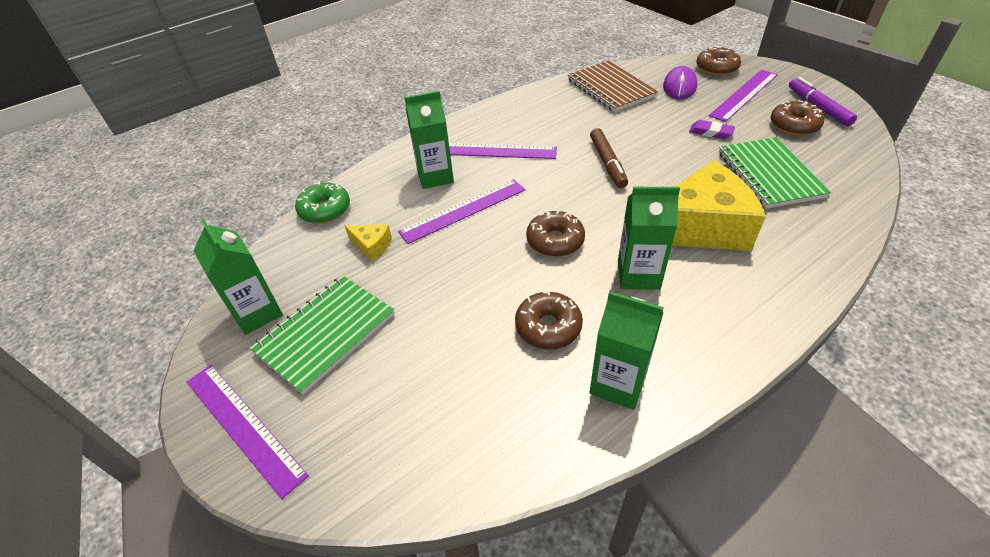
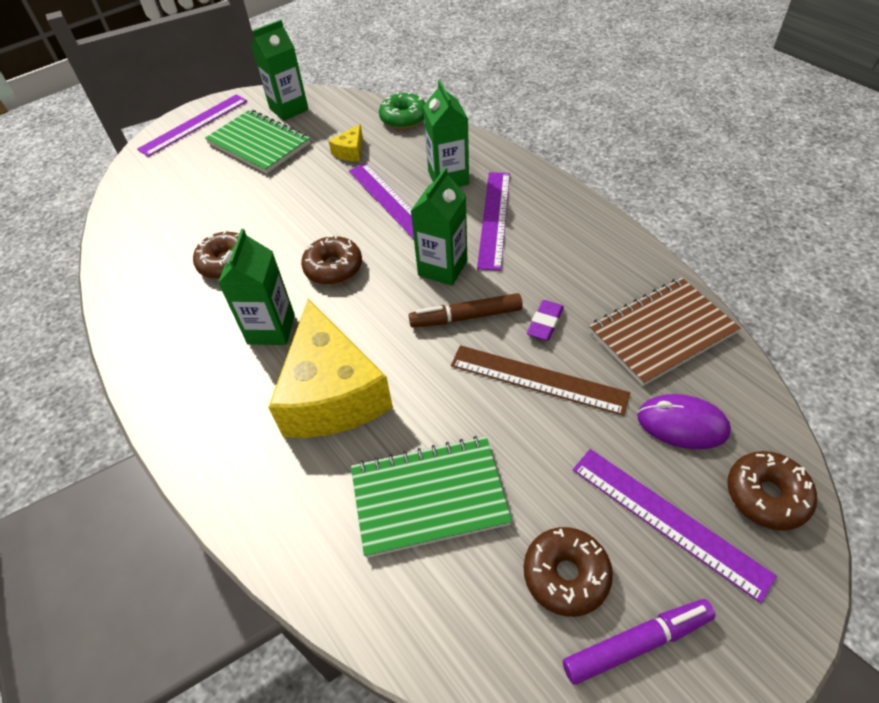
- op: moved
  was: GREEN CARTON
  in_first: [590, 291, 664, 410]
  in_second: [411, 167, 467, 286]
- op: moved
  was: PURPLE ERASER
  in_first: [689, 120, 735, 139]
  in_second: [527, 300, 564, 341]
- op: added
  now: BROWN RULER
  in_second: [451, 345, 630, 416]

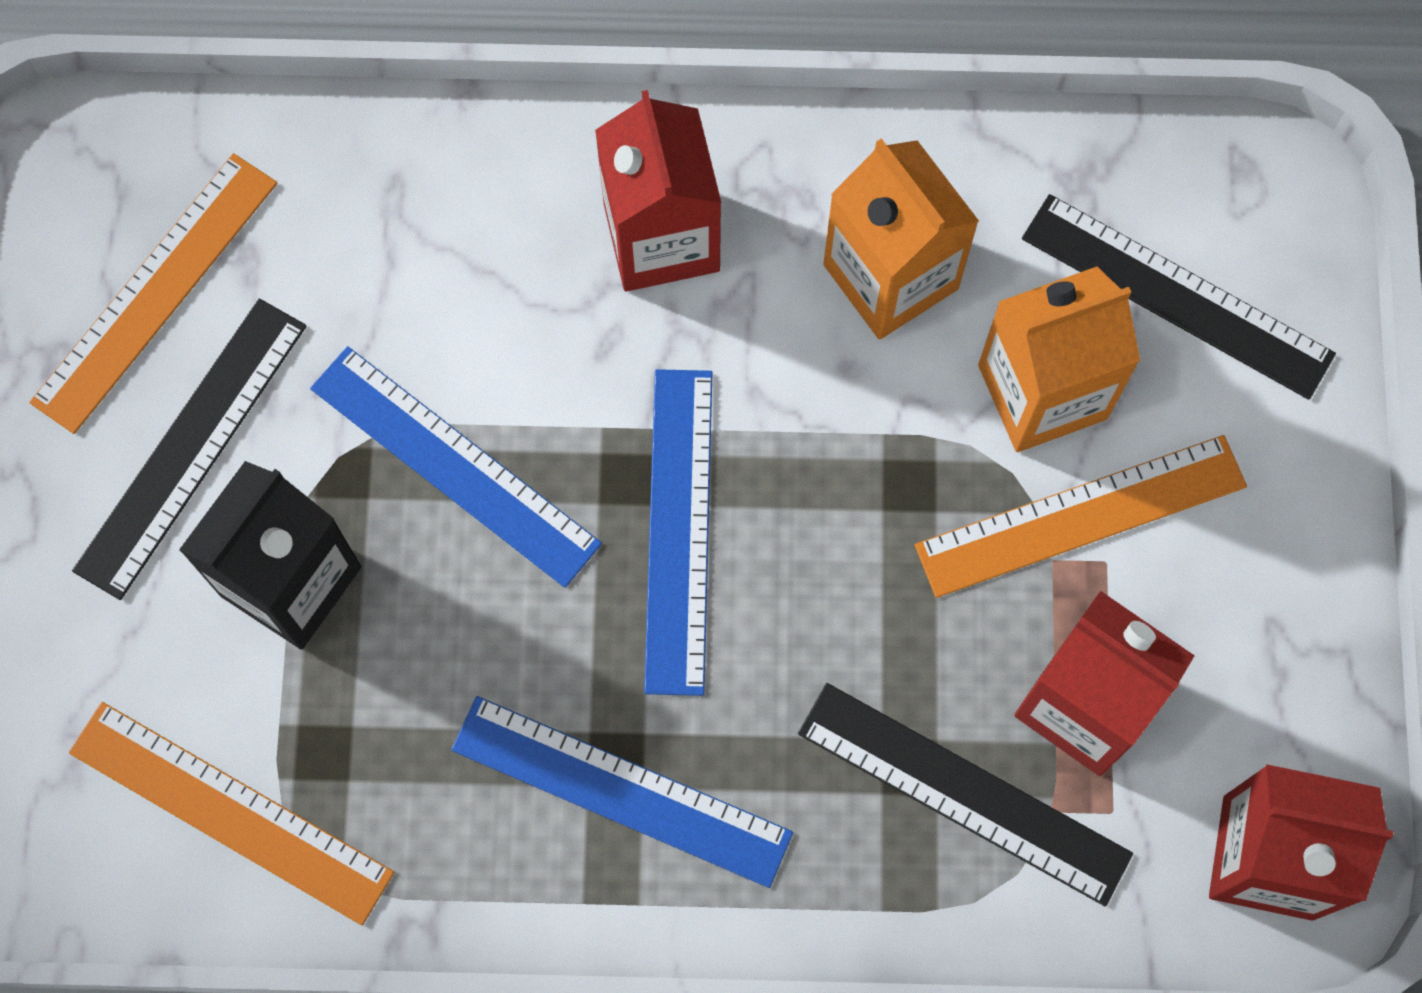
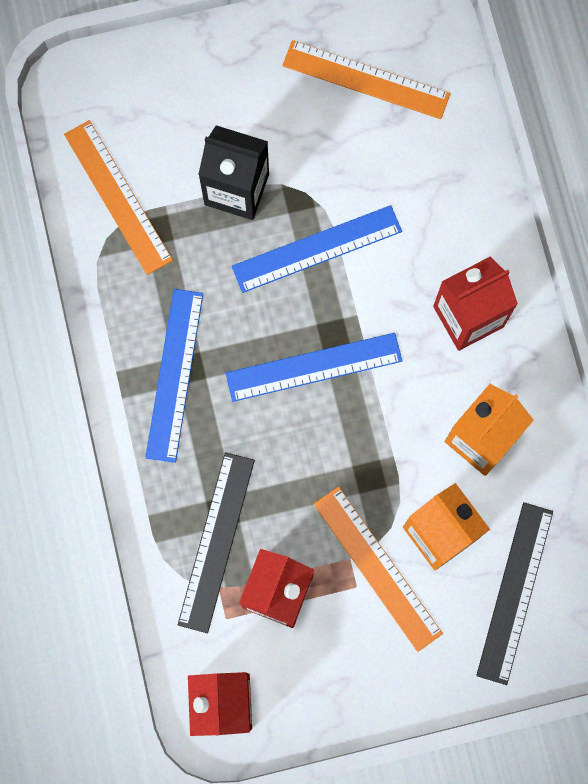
- op: turned
  was: ORANGE RULER
  in_first: [69, 702, 394, 925]
  in_second: [64, 120, 173, 275]
  clockwise: -45
- op: removed
  was: BLACK RULER
  in_first: [72, 299, 307, 600]
- op: turned
  was: BLUE RULER
  in_first: [310, 346, 602, 588]
  in_second: [232, 205, 402, 293]
  clockwise: 45

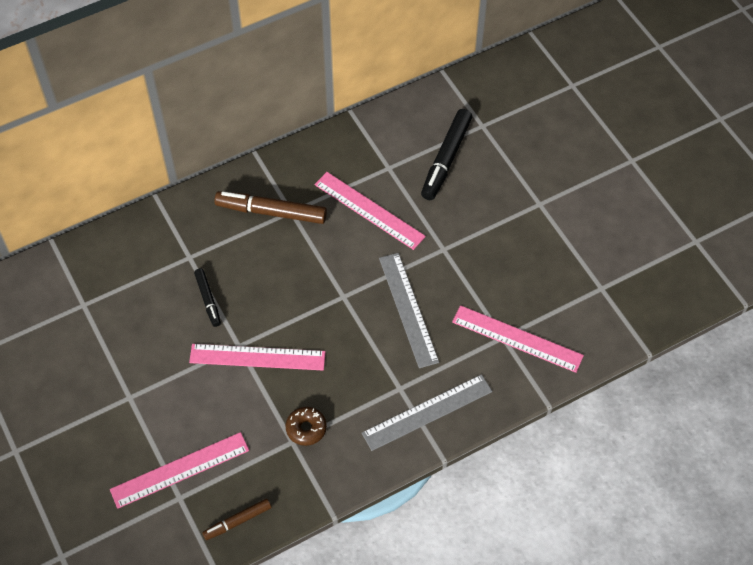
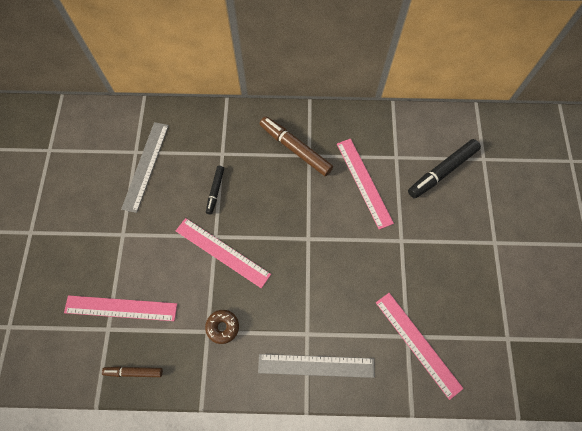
- op: moved
  was: GREY RULER
  in_first: [379, 253, 439, 368]
  in_second: [121, 122, 169, 213]

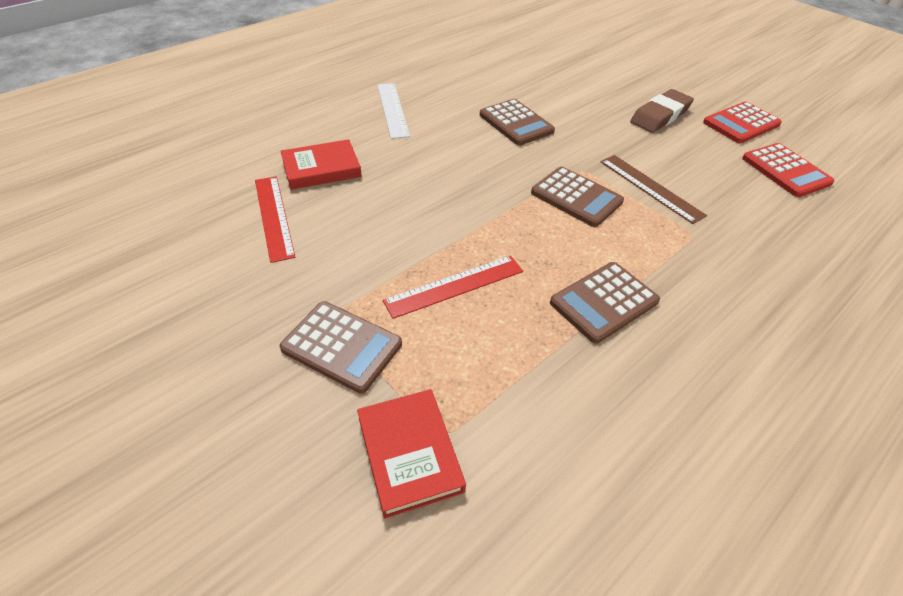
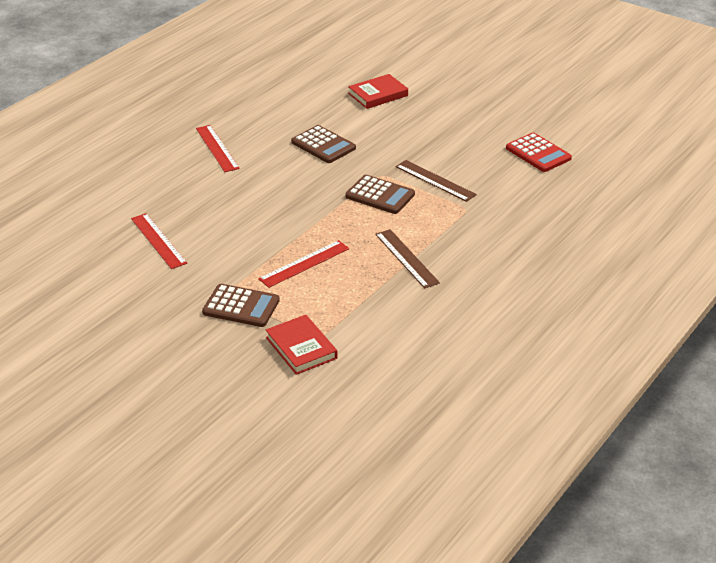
- op: moved
  was: RED BOOK
  in_first: [281, 139, 362, 190]
  in_second: [348, 74, 408, 109]
- op: recoloured
  was: WHITE RULER
  now: RED RULER
  in_first: [377, 83, 410, 139]
  in_second: [196, 125, 240, 172]
- op: replaced
  was: BROWN CALCULATOR
  now: BROWN RULER
  in_first: [550, 262, 660, 344]
  in_second: [375, 229, 440, 289]
- op: removed
  was: BROWN ERASER
  in_first: [630, 89, 694, 133]
- op: removed
  was: RED CALCULATOR
  in_first: [703, 102, 782, 143]

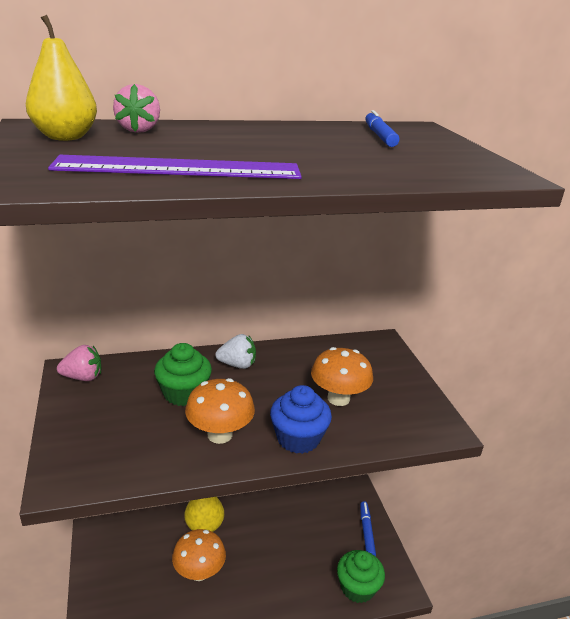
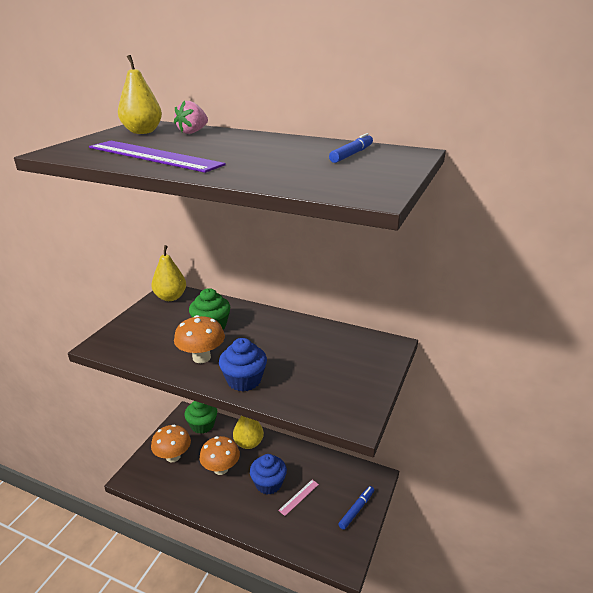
- op: replaced
  was: PINK STRAWBERRY
  now: YELLOW PEAR
  in_first: [57, 345, 101, 381]
  in_second: [151, 245, 186, 301]
- op: removed
  was: WHITE STRAWBERRY
  in_first: [215, 334, 256, 369]
- op: moved
  was: ORANGE MUSHROOM
  in_first: [311, 347, 373, 406]
  in_second: [151, 424, 191, 462]
- op: moved
  was: GREEN CUPCAKE
  in_first: [337, 550, 385, 603]
  in_second: [184, 401, 217, 434]
- op: added
  now: BLUE CUPCAKE
  in_second: [250, 454, 287, 495]
- op: added
  now: PINK RULER
  in_second: [278, 480, 319, 516]

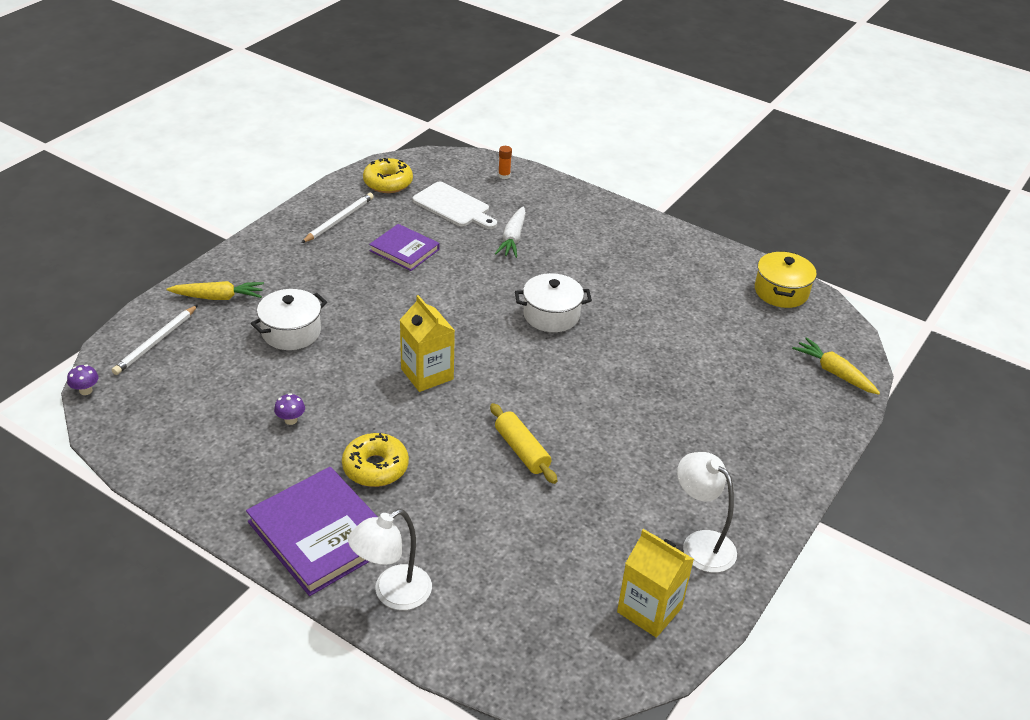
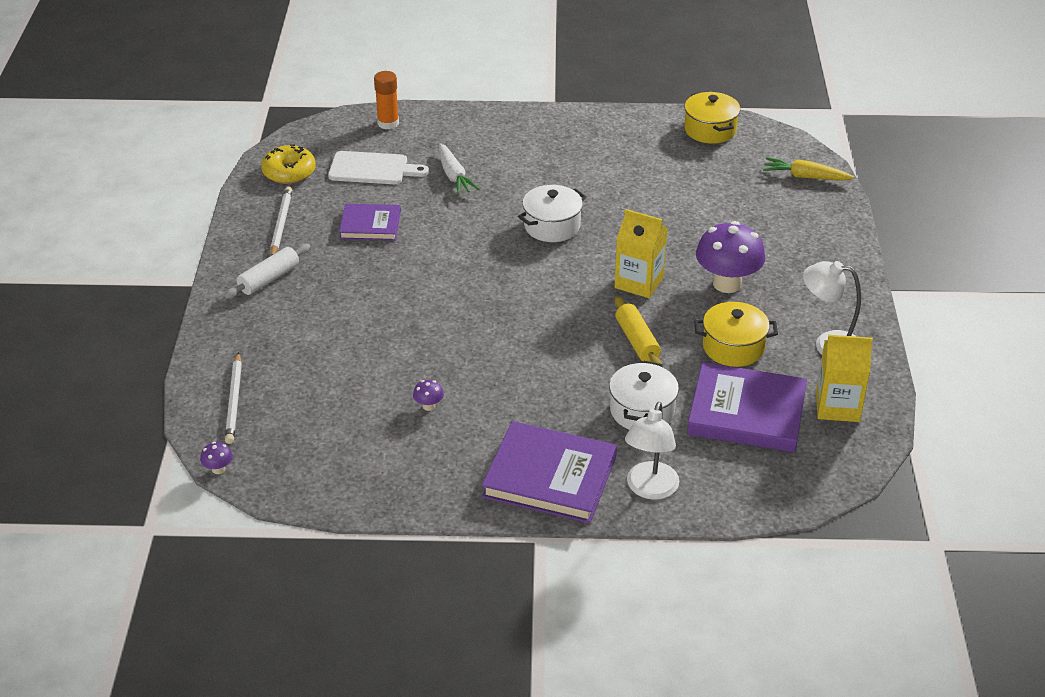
- op: removed
  was: YELLOW CARROT
  in_first: [167, 281, 264, 300]
- op: moved
  was: WHITE POT
  in_first: [251, 289, 327, 350]
  in_second: [609, 361, 679, 430]
- op: removed
  was: YELLOW DONUT
  in_first: [342, 433, 409, 487]
- op: moved
  was: YELLOW CARTON
  in_first: [400, 295, 455, 392]
  in_second: [615, 209, 668, 298]
- op: turned
  was: YELLOW ROLLING PIN
  in_first: [490, 403, 557, 484]
  in_second: [615, 296, 662, 364]
  clockwise: 45
- op: resized
  was: ORANGE GLUE STICK
  in_first: [498, 146, 512, 179]
  in_second: [374, 71, 399, 130]
  ratio: 1.65
- op: added
  now: WHITE ROLLING PIN
  in_second: [224, 244, 311, 299]
- op: added
  now: PURPLE BOOK
  in_second: [687, 362, 807, 452]
- op: added
  now: YELLOW POT
  in_second: [694, 302, 778, 367]
- op: added
  now: PURPLE MUSHROOM
  in_second: [696, 221, 765, 293]

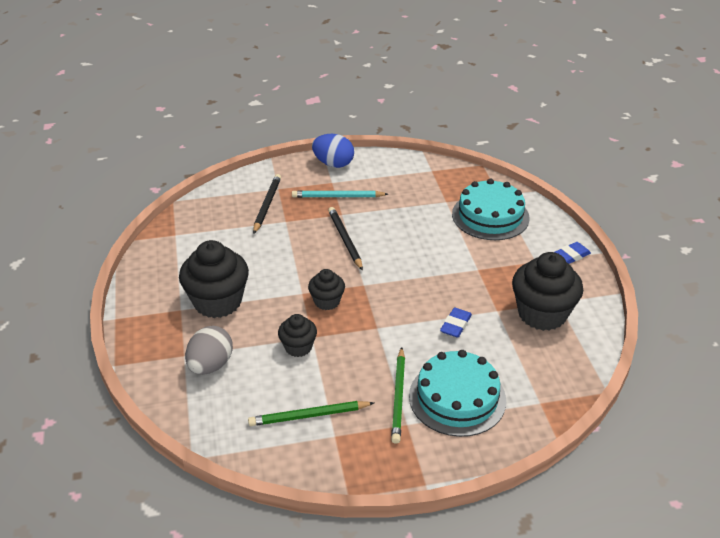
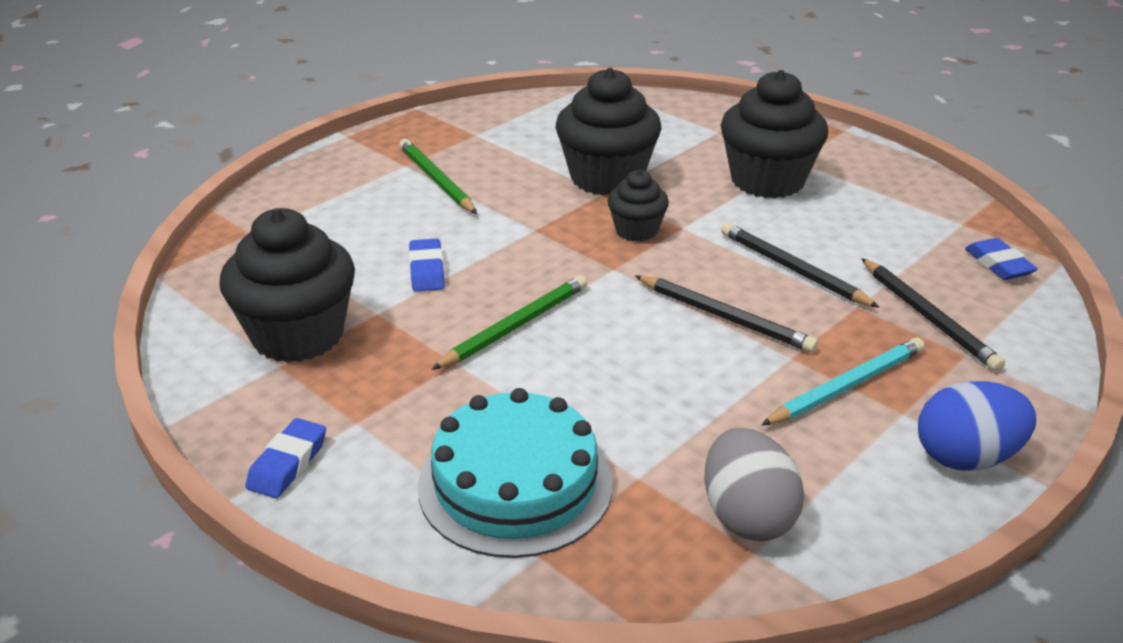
- op: moved
  was: GREY EGG
  in_first: [185, 326, 233, 375]
  in_second: [704, 428, 804, 541]
- op: moved
  was: GREEN PENCIL
  in_first: [248, 401, 374, 426]
  in_second: [431, 275, 587, 370]
- op: resized
  was: BLACK CUPCAKE
  in_first: [278, 314, 317, 357]
  in_second: [556, 68, 661, 195]
  ratio: 1.85
- op: removed
  was: TURQUOISE CAKE
  in_first: [409, 350, 506, 437]
- op: added
  now: BLACK PENCIL
  in_second: [721, 223, 880, 308]
- op: added
  now: BLUE ERASER
  in_second: [965, 238, 1038, 280]

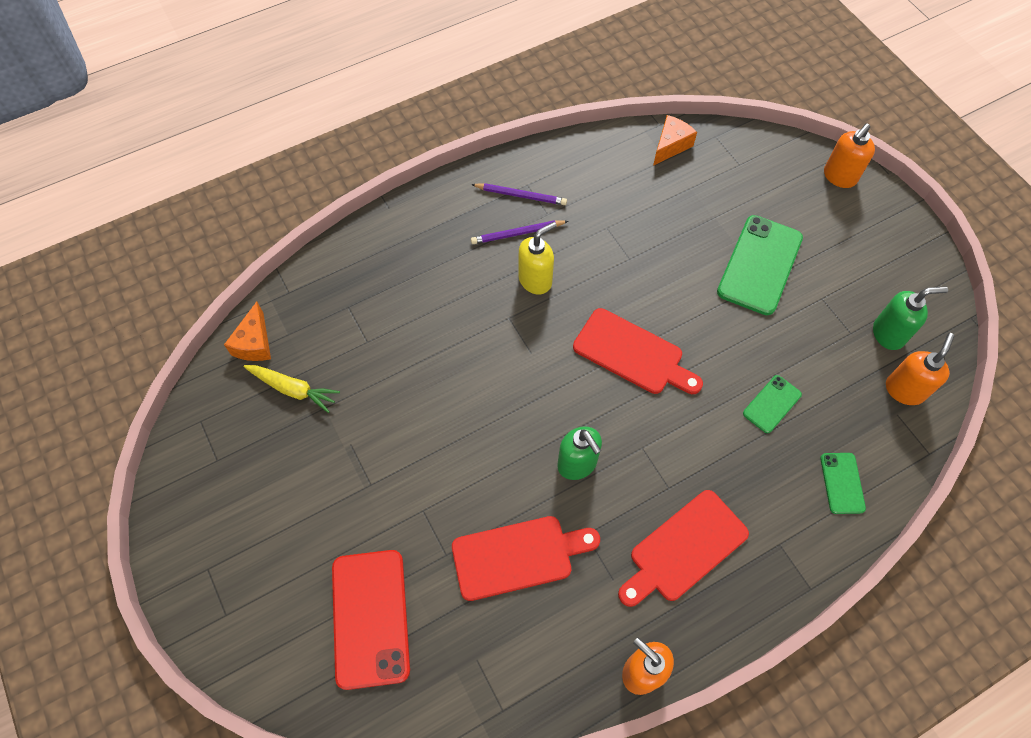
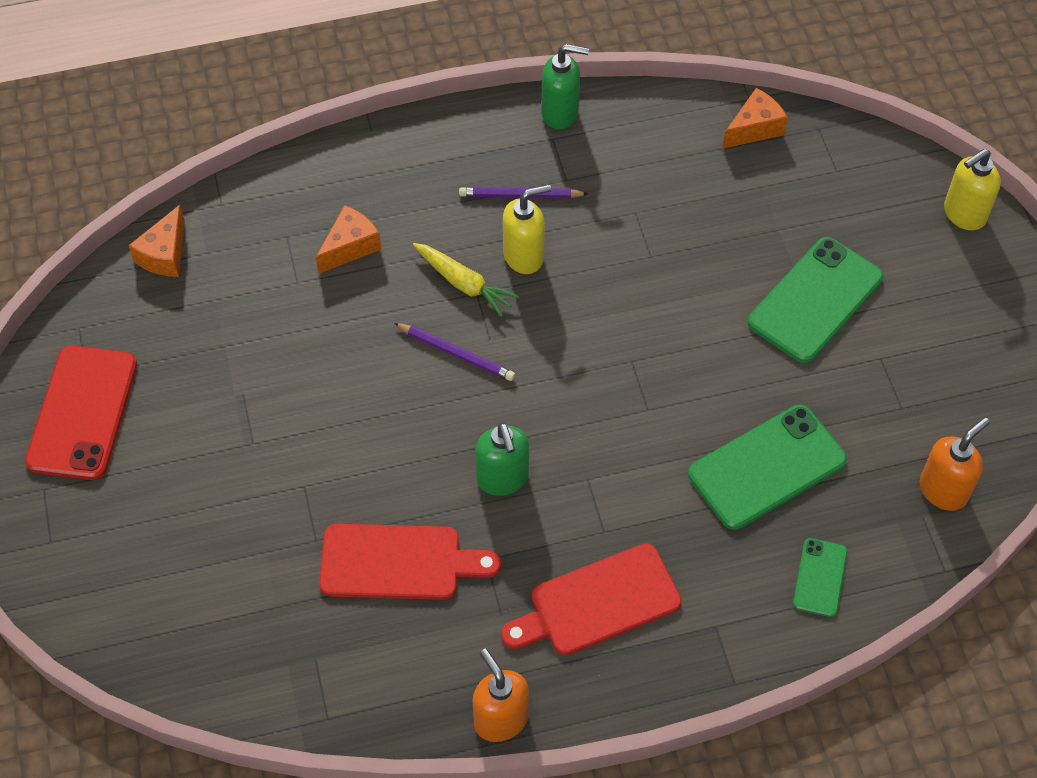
- op: moved
  was: YELLOW CARROT
  in_first: [244, 365, 340, 413]
  in_second: [413, 243, 520, 317]
- op: moved
  was: RED PHONE
  in_first: [332, 550, 410, 690]
  in_second: [25, 345, 137, 480]
- op: moved
  was: PURPLE PENCIL
  in_first: [471, 183, 567, 205]
  in_second: [394, 323, 515, 381]
- op: removed
  was: RED CUTTING BOARD
  in_first: [573, 308, 703, 394]
- op: resized
  was: GREEN PHONE
  in_first: [743, 375, 802, 433]
  in_second: [688, 405, 847, 530]
  ratio: 1.93
- op: recoloured
  was: ORANGE SOAP DISPENSER
  now: YELLOW SOAP DISPENSER
  in_first: [824, 123, 875, 188]
  in_second: [944, 149, 1001, 231]
- op: moved
  was: GREEN SOAP DISPENSER
  in_first: [873, 286, 948, 350]
  in_second: [541, 44, 589, 130]
- op: added
  now: ORANGE CHEESE
  in_second: [316, 205, 382, 273]

